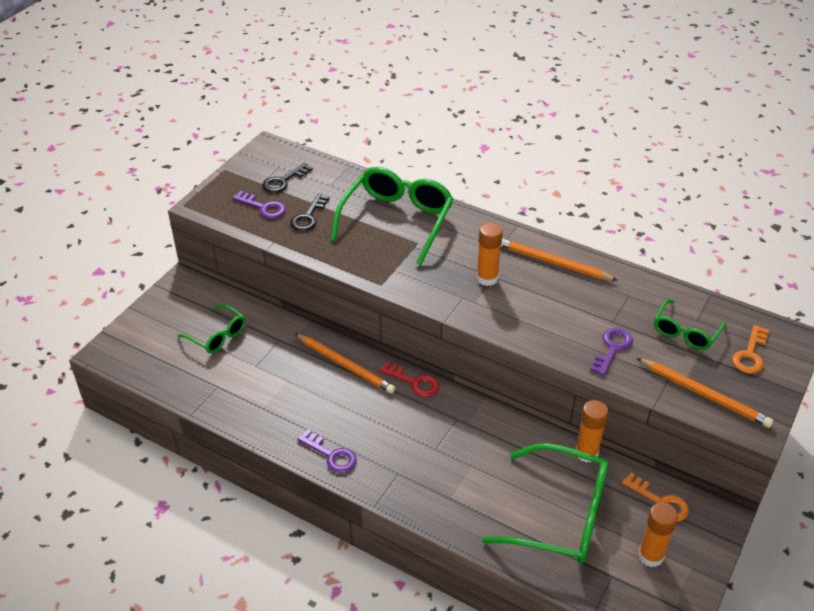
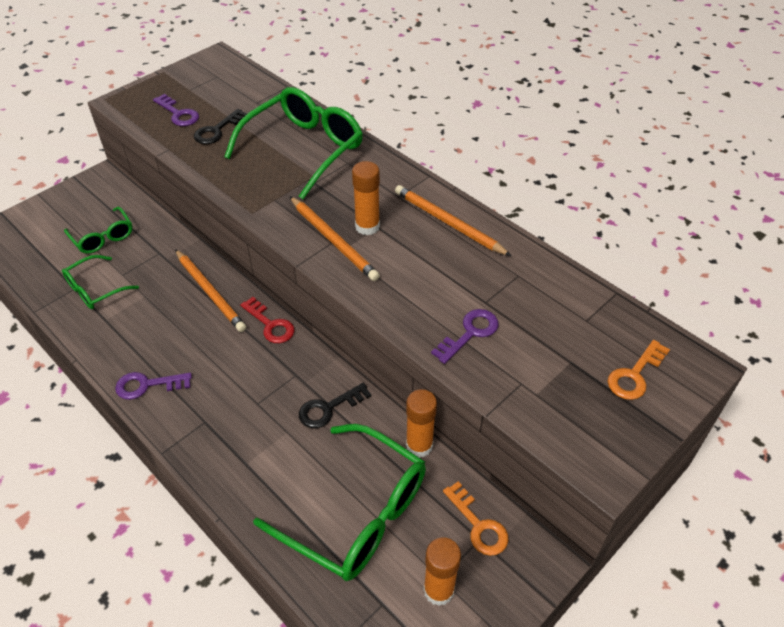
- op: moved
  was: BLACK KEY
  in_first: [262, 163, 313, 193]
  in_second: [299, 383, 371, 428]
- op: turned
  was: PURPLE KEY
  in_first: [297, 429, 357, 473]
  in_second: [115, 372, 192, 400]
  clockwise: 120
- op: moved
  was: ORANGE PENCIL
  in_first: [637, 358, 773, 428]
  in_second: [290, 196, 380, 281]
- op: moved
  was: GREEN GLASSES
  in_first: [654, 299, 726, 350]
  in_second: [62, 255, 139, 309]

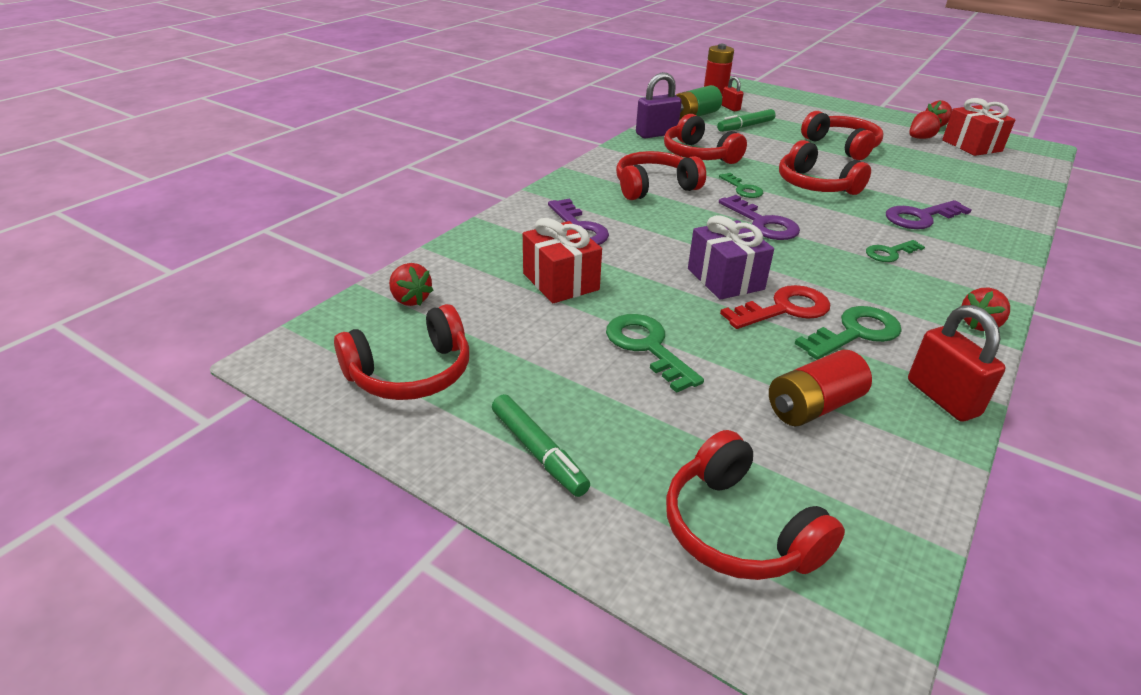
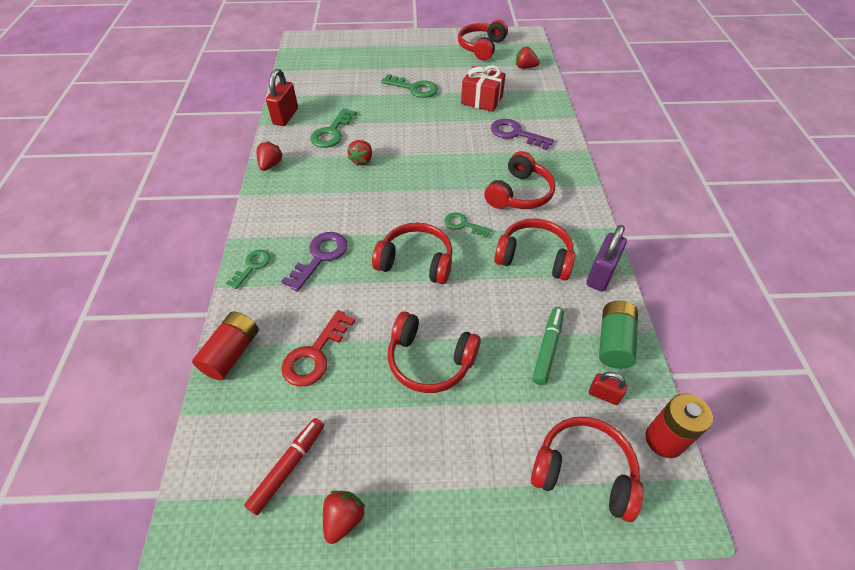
- op: removed
  was: GREEN MARKER
  in_first: [492, 394, 590, 497]
- op: moved
  was: RED HEADPHONES
  in_first: [666, 430, 845, 580]
  in_second: [531, 417, 644, 522]
- op: removed
  was: PURPLE GIFT
  in_first: [688, 215, 774, 300]
- op: removed
  was: PURPLE KEY
  in_first: [719, 195, 800, 240]
- op: moved
  was: RED KEY
  in_first: [720, 285, 830, 329]
  in_second: [281, 310, 355, 387]
- op: moved
  was: RED BATTERY
  in_first: [769, 350, 872, 426]
  in_second: [192, 311, 259, 380]
- op: moved
  was: GREEN KEY
  in_first: [866, 240, 925, 262]
  in_second: [226, 250, 271, 289]
- op: turned
  was: RED PADLOCK
  in_first: [908, 305, 1006, 422]
  in_second: [266, 69, 298, 126]
  clockwise: 75
- op: moved
  was: RED STRAWBERRY
  in_first: [909, 110, 941, 139]
  in_second: [348, 140, 372, 166]
- op: replaced
  was: RED GIFT
  now: RED MARKER
  in_first: [942, 98, 1016, 156]
  in_second: [244, 418, 324, 515]

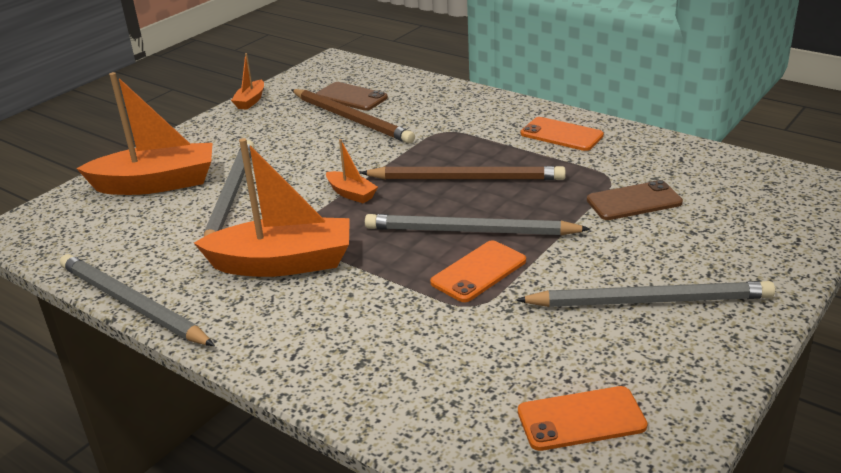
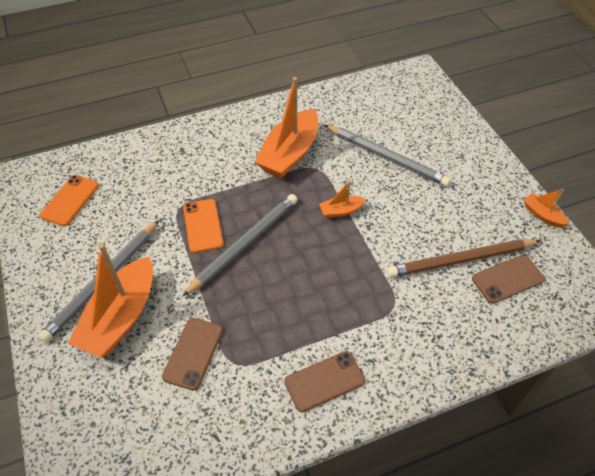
- op: removed
  was: GREY PENCIL
  in_first: [60, 254, 215, 346]
- op: moved
  was: ORANGE BOAT
  in_first: [76, 72, 213, 195]
  in_second: [67, 244, 153, 357]
- op: removed
  was: BROWN PENCIL
  in_first: [360, 166, 566, 180]
- op: recoloured
  was: ORANGE PHONE
  now: BROWN PHONE
  in_first: [521, 117, 604, 151]
  in_second: [284, 351, 365, 412]

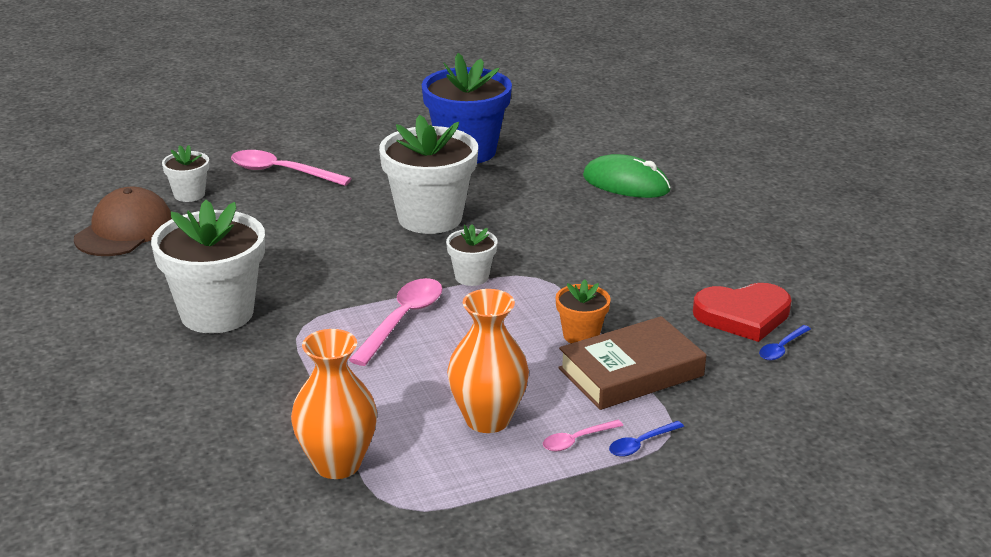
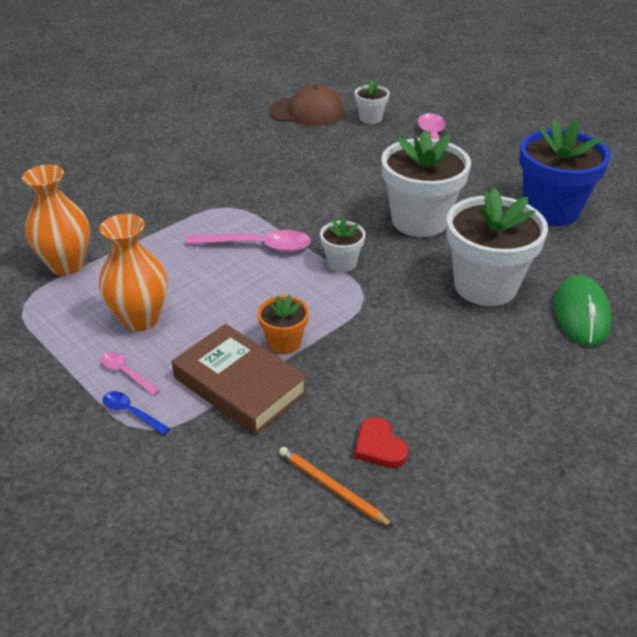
- op: moved
  was: WHITE FLOWER POT
  in_first: [151, 200, 265, 333]
  in_second: [446, 188, 548, 306]
- op: resized
  was: RED HEART
  in_first: [693, 283, 792, 342]
  in_second: [355, 417, 408, 468]
  ratio: 0.57
- op: replaced
  was: BLUE SPOON
  now: ORANGE PENCIL
  in_first: [759, 325, 811, 360]
  in_second: [279, 447, 394, 527]

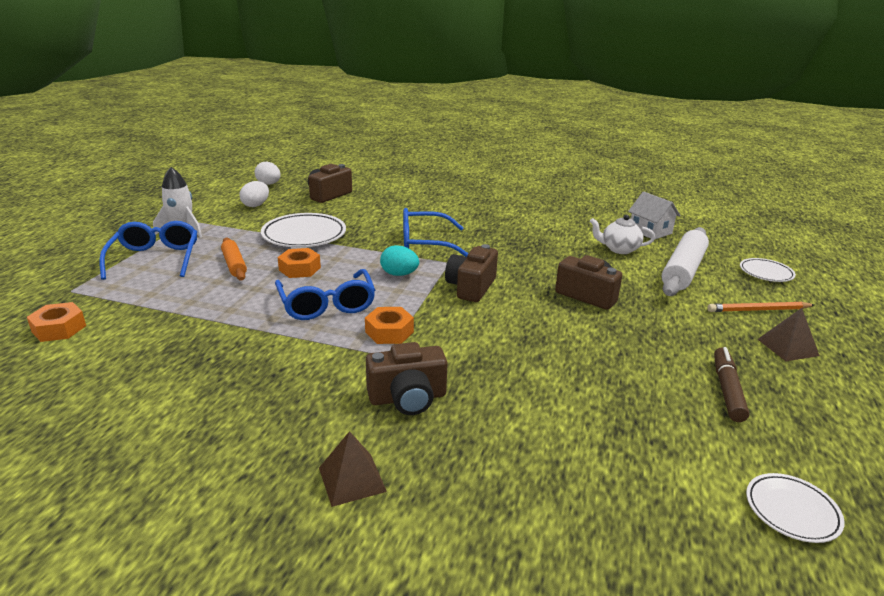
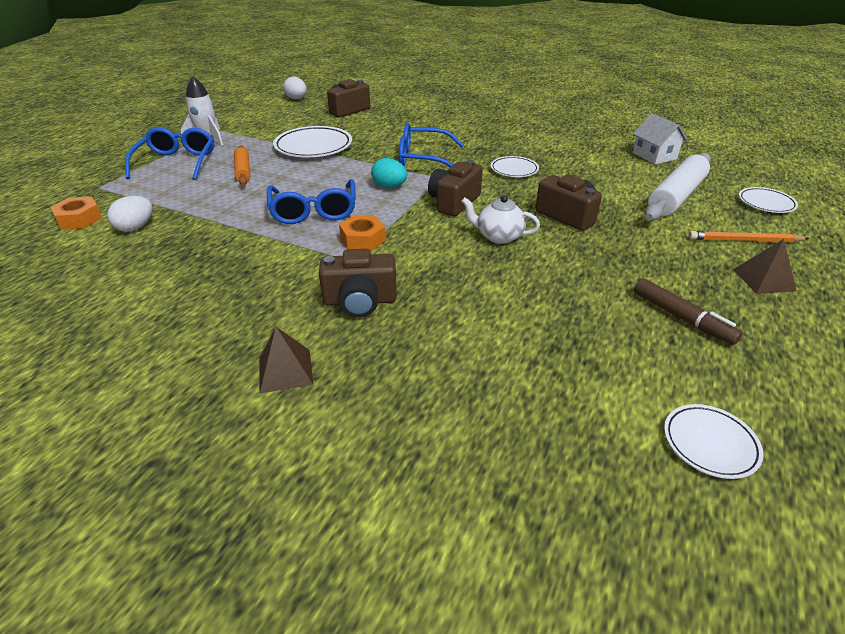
- op: moved
  was: WHITE EGG
  in_first: [240, 181, 269, 207]
  in_second: [107, 196, 153, 232]
- op: removed
  was: ORANGE NUT
  in_first: [278, 248, 321, 278]
- op: moved
  was: WHITE TEAPOT
  in_first: [590, 215, 655, 254]
  in_second: [461, 195, 540, 244]
- op: turned
  was: BROWN MARKER
  in_first: [714, 347, 749, 422]
  in_second: [634, 278, 743, 345]
  clockwise: 120
- op: added
  now: WHITE PLATE
  in_second: [491, 156, 539, 177]

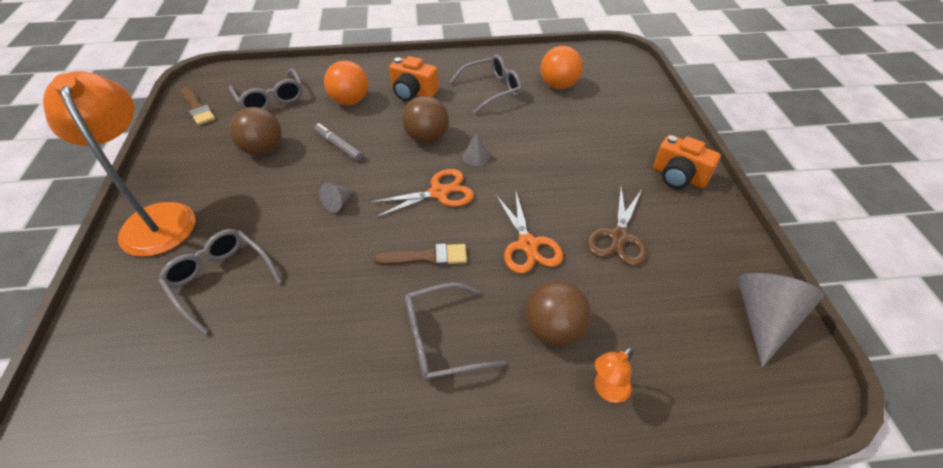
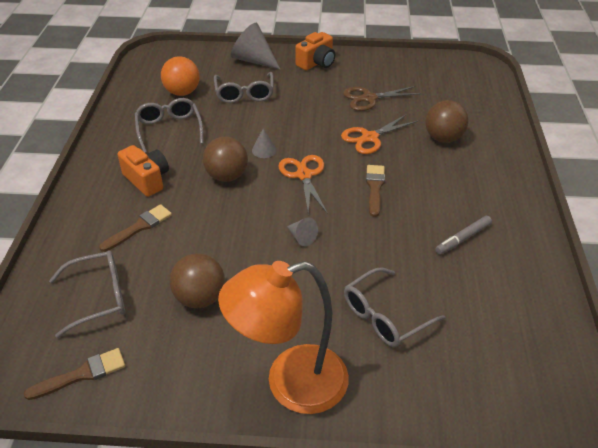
- op: moved
  was: GREY MARKER
  in_first: [314, 123, 363, 161]
  in_second: [435, 216, 492, 255]
- op: replaced
  was: ORANGE BALL
  now: BROWN BRUSH
  in_first: [324, 60, 368, 105]
  in_second: [99, 204, 172, 252]
- op: turned
  was: ORANGE CAMERA
  in_first: [389, 56, 439, 101]
  in_second: [117, 145, 169, 197]
  clockwise: -75
- op: moved
  was: GREY GLASSES
  in_first: [405, 283, 506, 382]
  in_second: [214, 72, 274, 103]
- op: turned
  was: ORANGE SCISSORS
  in_first: [495, 192, 563, 274]
  in_second: [341, 114, 418, 154]
  clockwise: 150
- op: turned
  was: BROWN SCISSORS
  in_first: [587, 187, 647, 266]
  in_second: [343, 86, 422, 111]
  clockwise: 135
- op: removed
  was: ORANGE LAMP
  in_first: [595, 347, 633, 403]
- op: moved
  was: GREY CONE
  in_first: [738, 273, 824, 368]
  in_second: [231, 23, 281, 70]

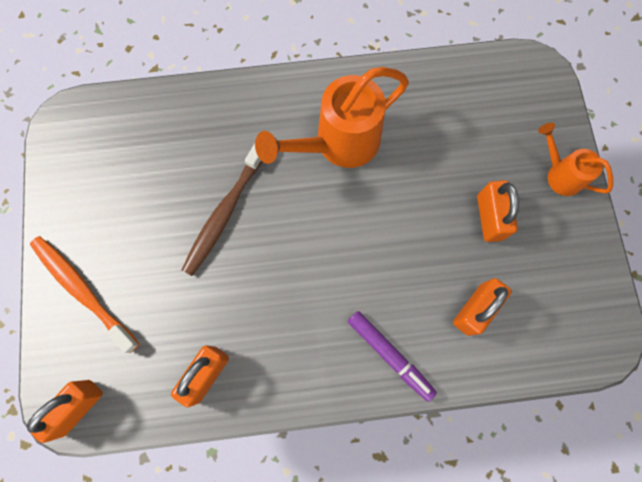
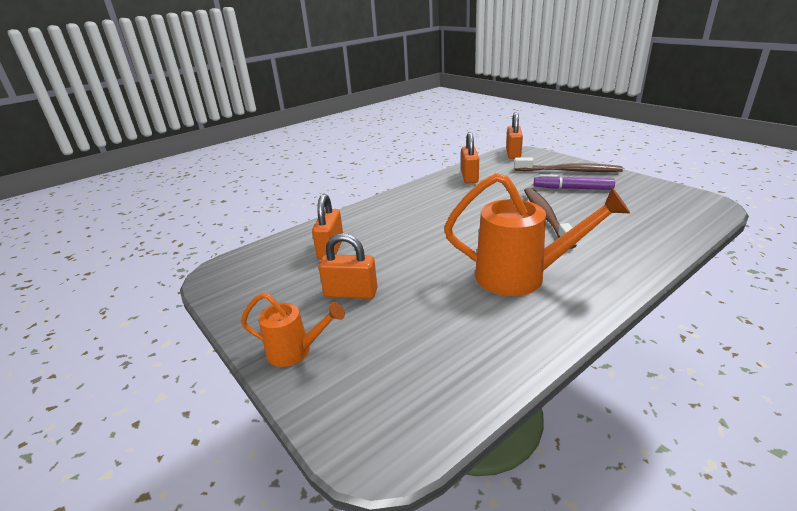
- op: recoloured
  was: ORANGE TOOTHBRUSH
  now: BROWN TOOTHBRUSH
  in_first: [30, 236, 139, 354]
  in_second: [514, 157, 623, 172]
- op: turned
  was: ORANGE WATERING CAN
  in_first: [255, 67, 409, 168]
  in_second: [444, 173, 630, 296]
  clockwise: 75
- op: moved
  was: PURPLE MARKER
  in_first: [348, 311, 437, 402]
  in_second: [534, 174, 615, 190]
- op: turned
  was: ORANGE PADLOCK
  in_first: [477, 180, 519, 242]
  in_second: [319, 233, 377, 299]
  clockwise: -45

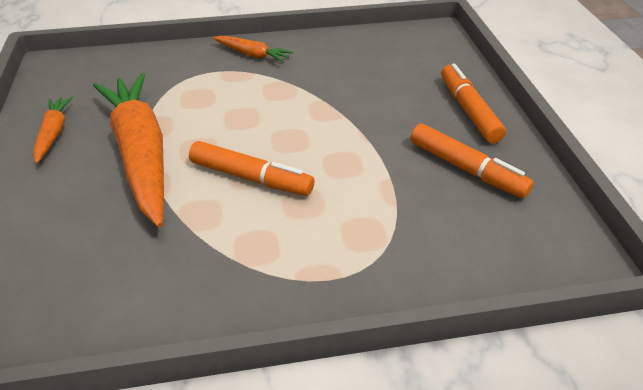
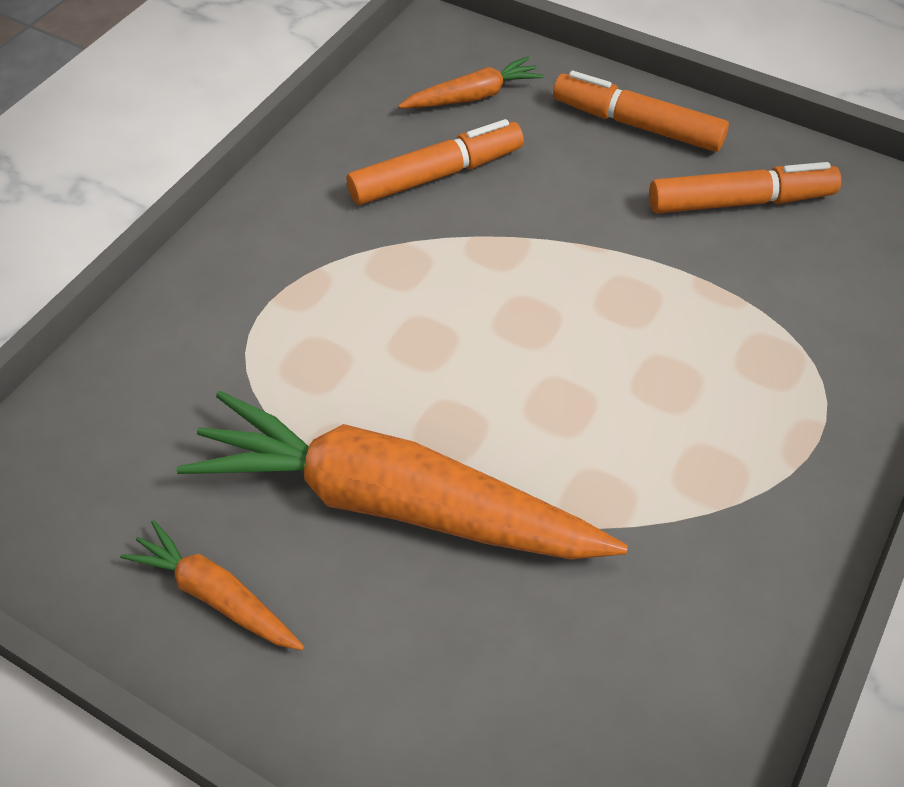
- op: moved
  was: ORANGE MARKER
  in_first: [189, 141, 314, 196]
  in_second: [347, 119, 524, 205]
- op: moved
  was: ORANGE CARROT
  in_first: [212, 36, 293, 63]
  in_second: [398, 57, 544, 108]

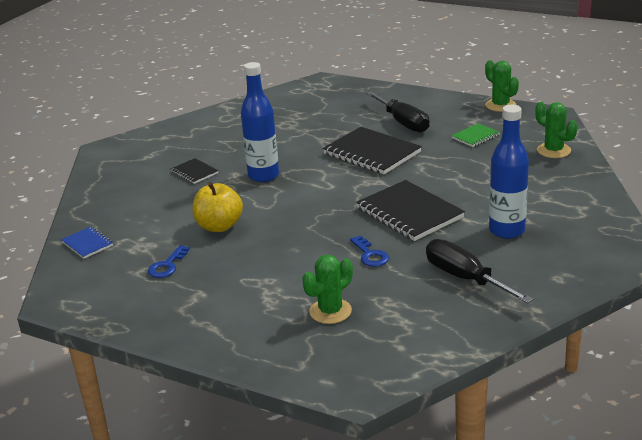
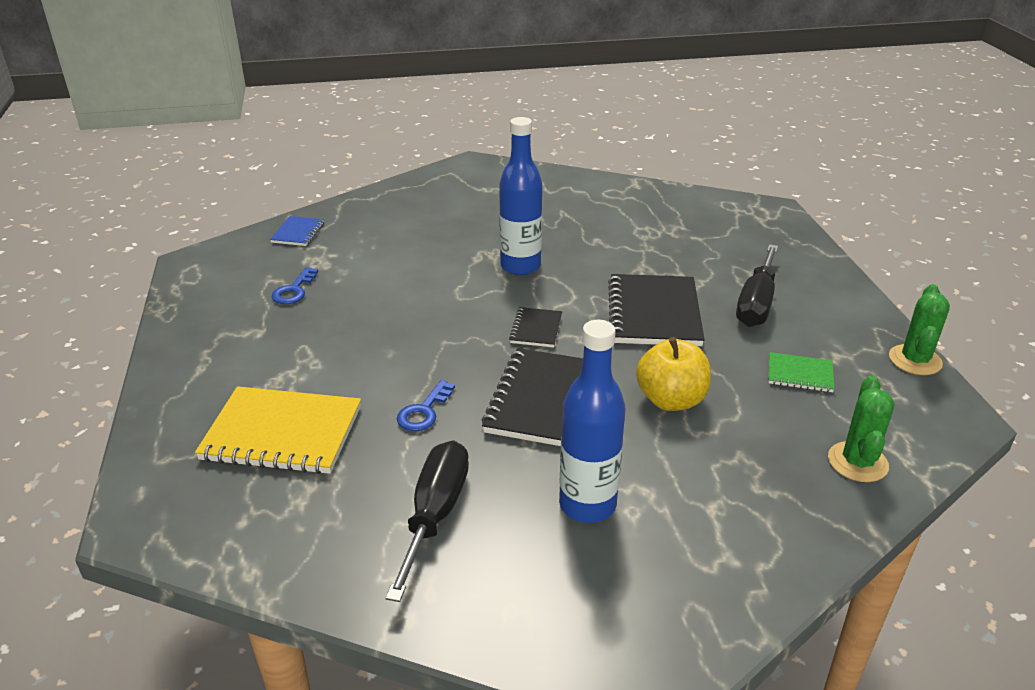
- op: turned
  was: BLUE KEY
  in_first: [148, 245, 190, 278]
  in_second: [272, 267, 318, 304]
  clockwise: -60
- op: moved
  was: BLACK NOTEBOOK
  in_first: [171, 158, 218, 184]
  in_second: [509, 307, 562, 347]
- op: moved
  was: YELLOW APPLE
  in_first: [193, 182, 243, 232]
  in_second: [636, 337, 711, 411]
- op: replaced
  was: GREEN CACTUS
  now: YELLOW NOTEBOOK
  in_first: [302, 255, 353, 324]
  in_second: [195, 386, 361, 474]

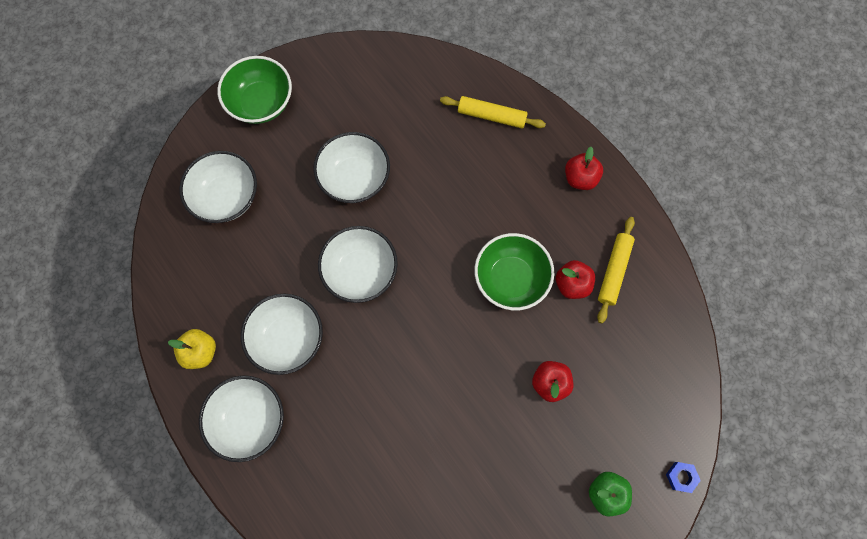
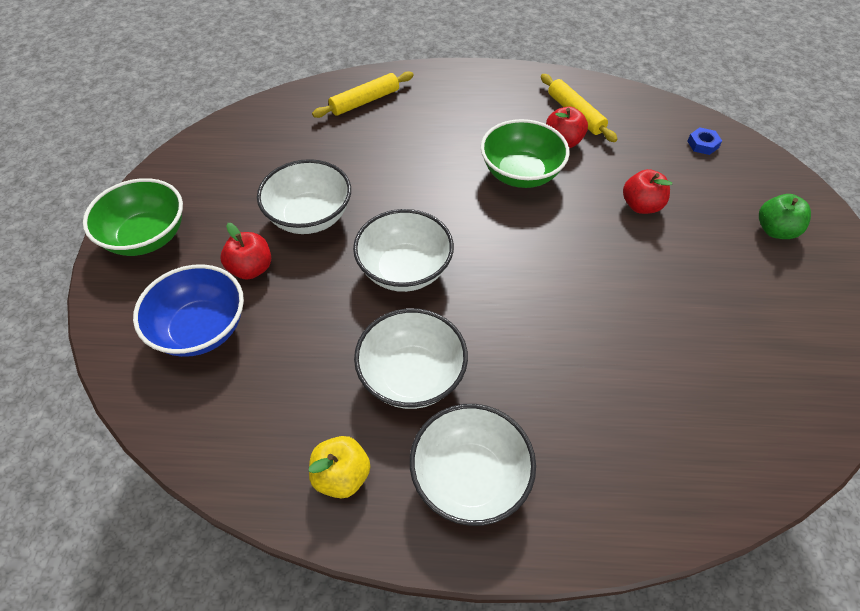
- op: recoloured
  was: WHITE BOWL
  now: BLUE BOWL
  in_first: [179, 151, 257, 223]
  in_second: [133, 264, 244, 357]
- op: moved
  was: RED APPLE
  in_first: [565, 147, 603, 190]
  in_second: [221, 223, 271, 280]
- op: moved
  was: BLUE NUT
  in_first: [666, 462, 701, 493]
  in_second: [687, 127, 722, 155]

